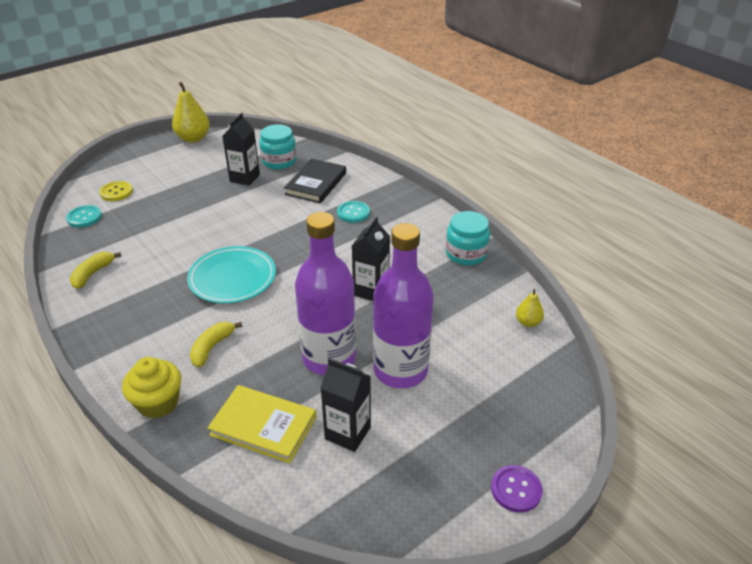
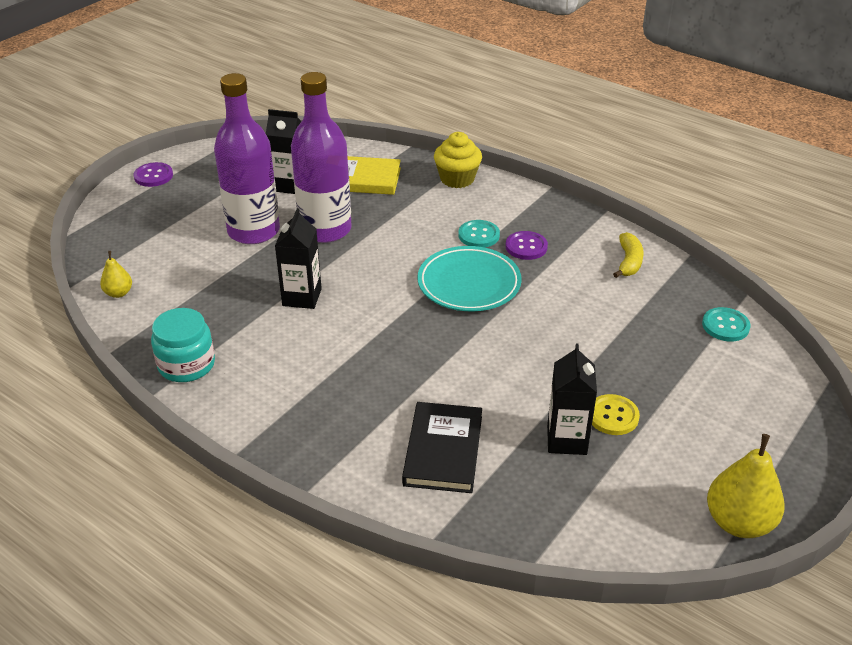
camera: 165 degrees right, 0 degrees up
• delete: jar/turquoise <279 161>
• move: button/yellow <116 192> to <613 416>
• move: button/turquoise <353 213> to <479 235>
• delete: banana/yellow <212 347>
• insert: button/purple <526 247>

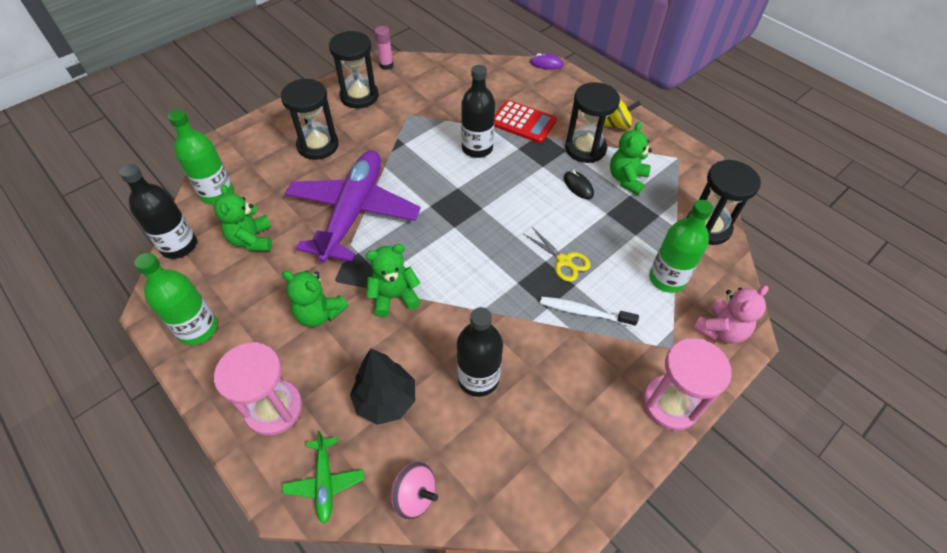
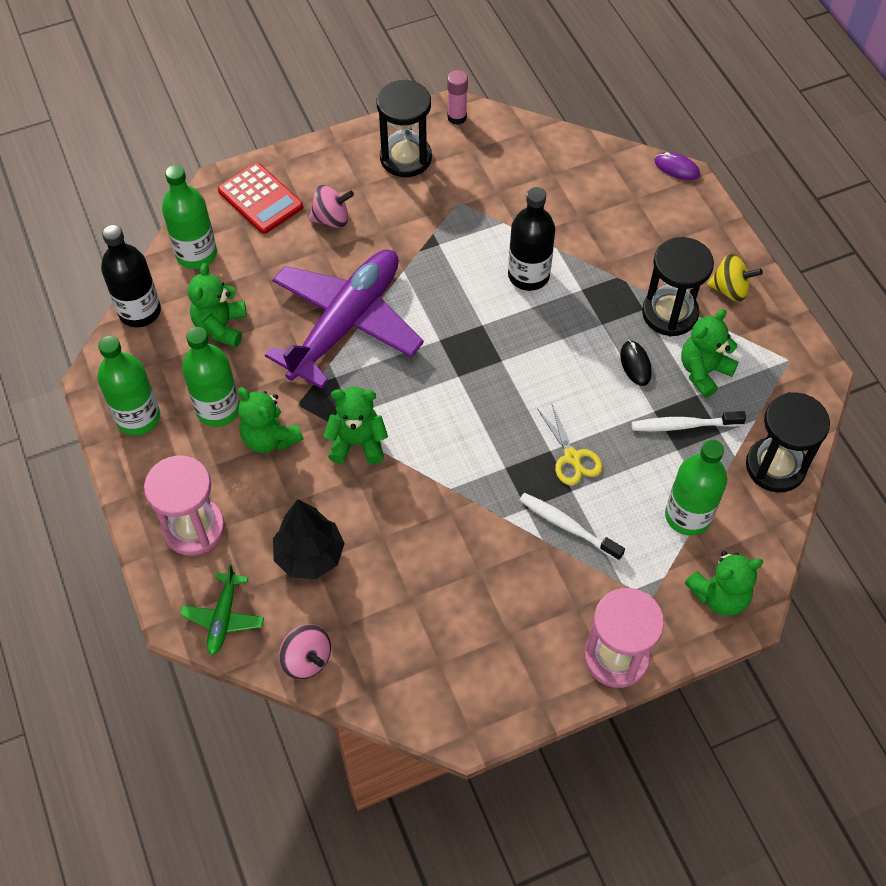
camera: 20 degrees right, 5 degrees up
• replace: hourglass/black <318 145> to spinning top/pink <331 219>
• move: calculator/red <523 122> to <260 199>
• recolor: teddy bear/pink <720 330> to teddy bear/green <719 596>
• delete: bottle/black <478 378>
• insert: bottle/green <218 409>
• insert: toothbrush/white <683 425>

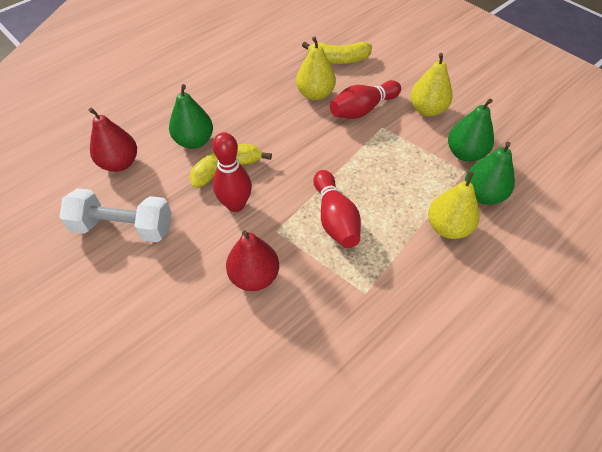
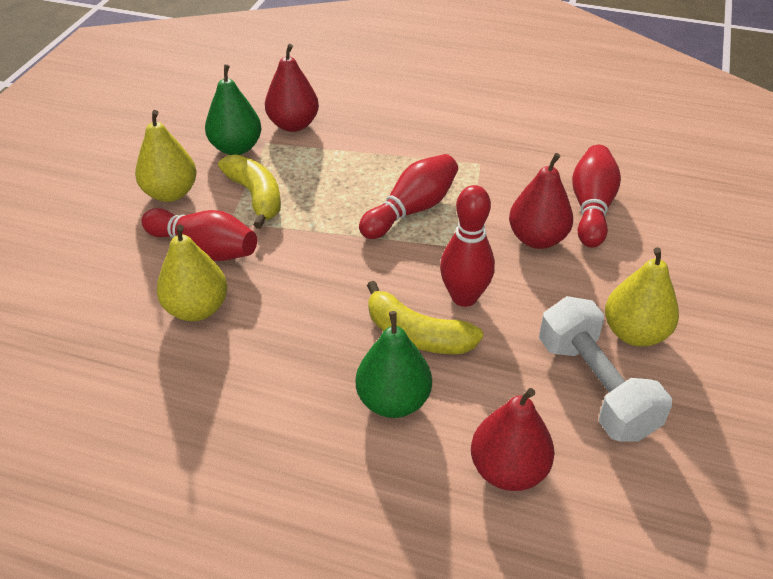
camera: 120 degrees left, 10 degrees down
• move: banana/yellow <338 60> to <256 196>
• recolor: pear/green <482 195> to pear/red <293 125>
• move: pear/yellow <448 227> to <634 333>
• insert: bowling pin/red <591 208>

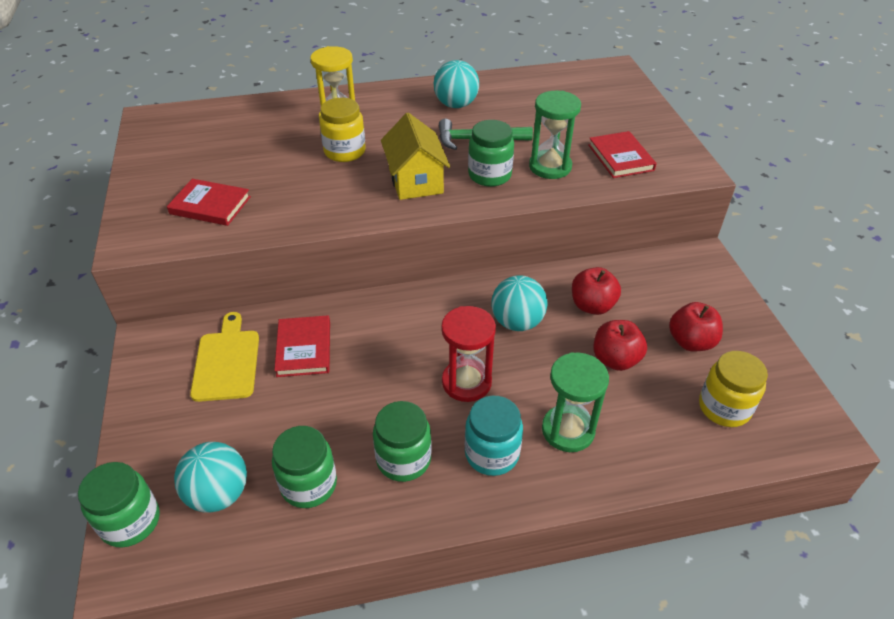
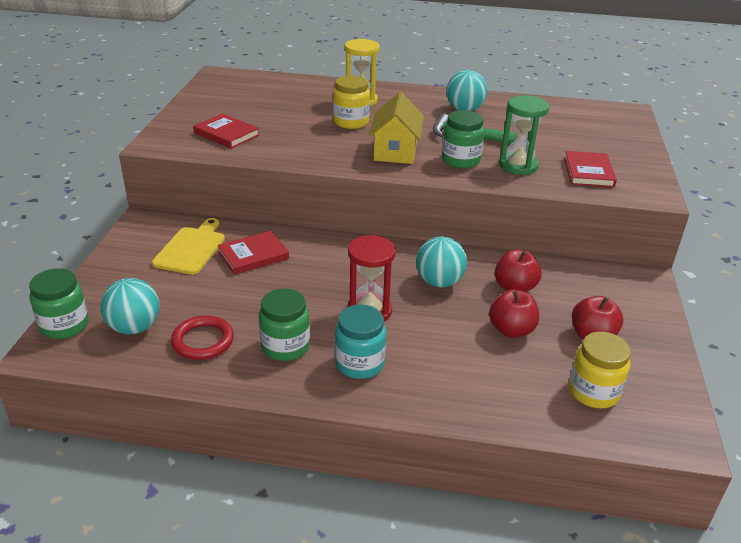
camera: 20 degrees right, 10 degrees down
• rotate: book/red <304 348> = <253 255> 45 degrees clockwise
• delete: hourglass/green <568 430>
• replace: jar/green <309 484> to ring/red <203 341>

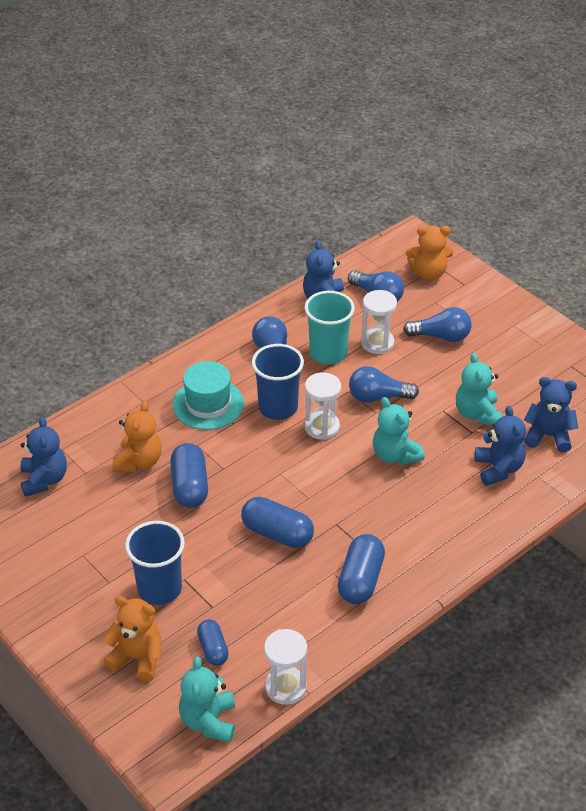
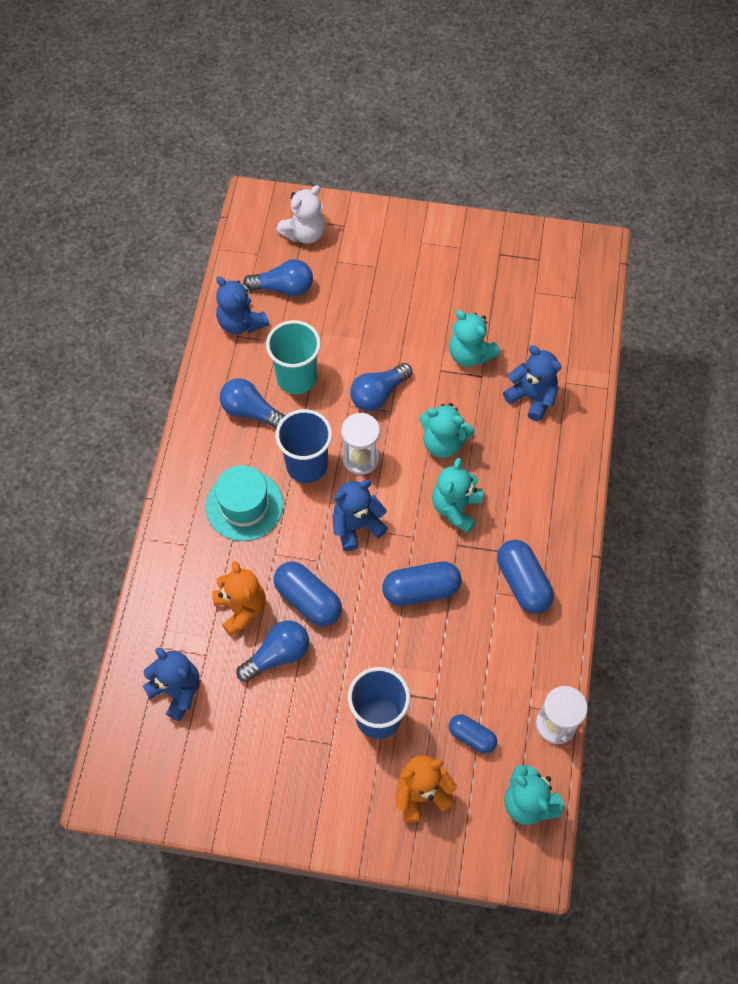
camera: 40 degrees left, 20 degrees up
• recolor: teddy bear/orange <428 273> to teddy bear/white <304 233>
• delete: hourglass/white <377 343>
• move: light bulb/blue <441 336> to <278 655>
• move: teddy bear/blue <548 436> to <357 526>
• insert: teddy bear/turquoise <456 508>

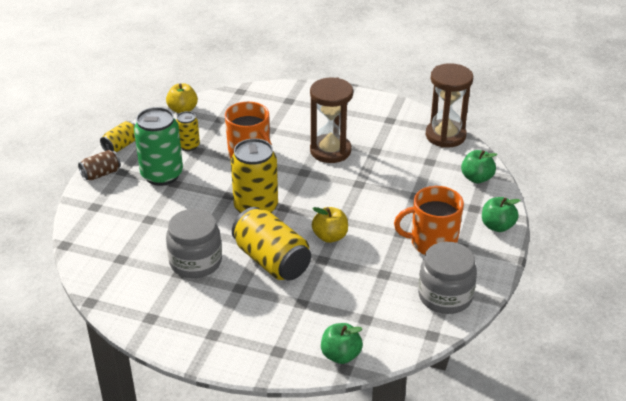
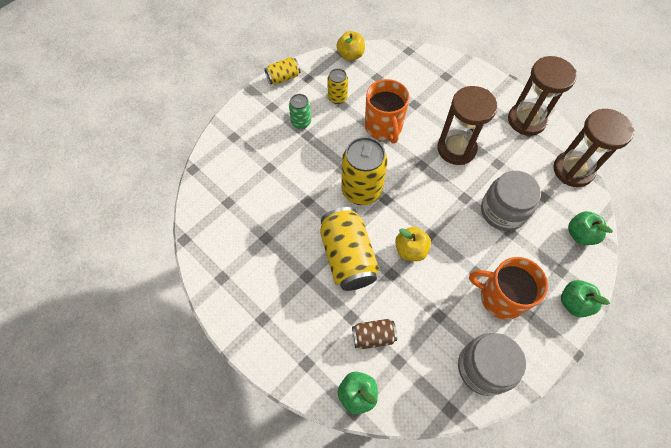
camera: 25 degrees right, 25 degrees up
• resize: can/green <162 175> = <301 122> x0.53
• move: can/brown <101 174> to <373 336>
• move: jar/grey <195 262> to <503 211>
• insert: hourglass/brown <526 120>

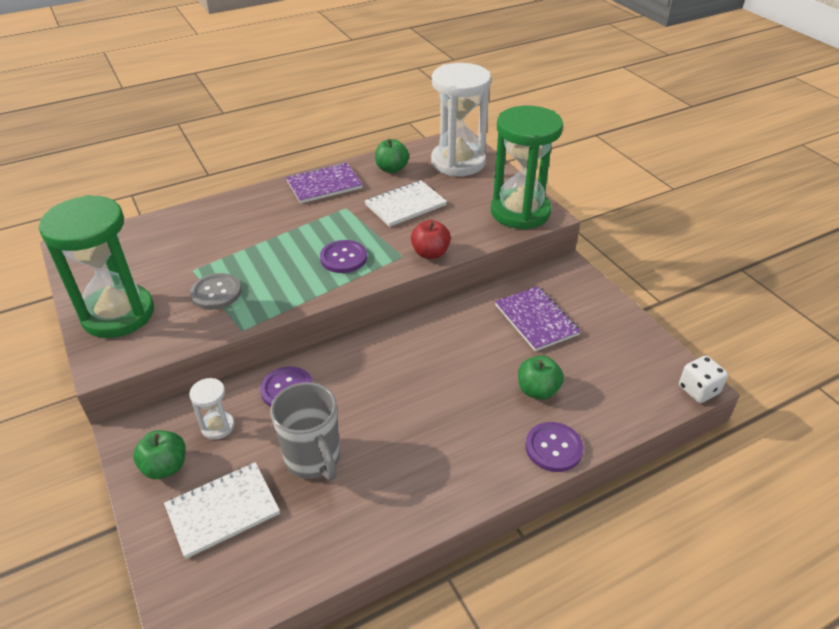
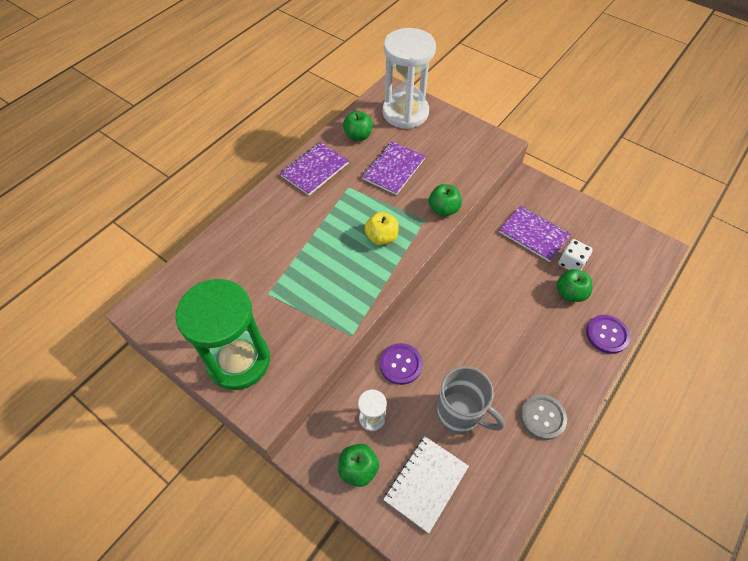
camera: 25 degrees left, 15 degrees up
• delete: hourglass/green <520 212>
• recolor: notebook/white <405 205> to notebook/purple <394 169>
• recolor: apple/red <430 253> to apple/green <443 209>
• replace: button/purple <343 258> to apple/yellow <381 237>
• move: button/grey <216 293> to <542 417>
• move: dice/white <698 390> to <571 263>

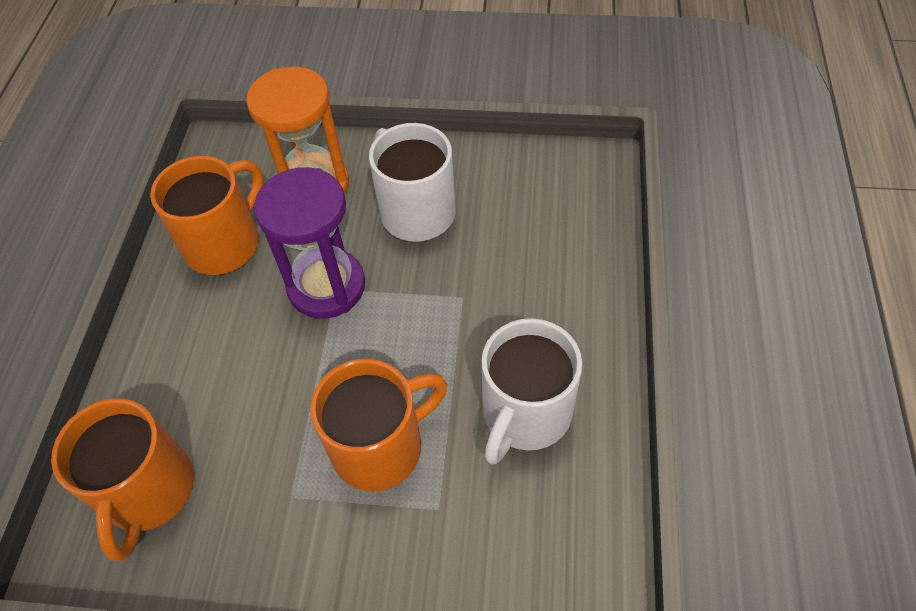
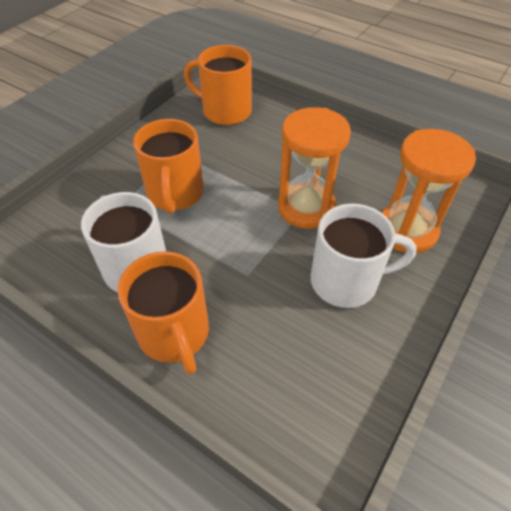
camera: 115 degrees right, 5 degrees down
• move: mug/orange <224 243> to <174 334>
• recolor: hourglass/purple <326 286> to hourglass/orange <306 208>

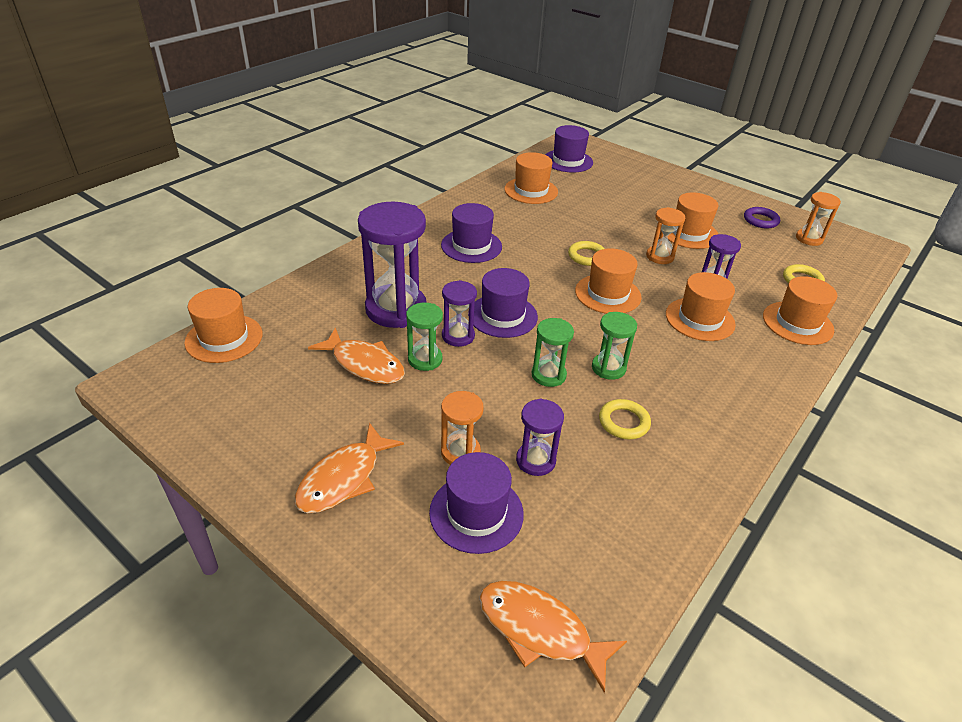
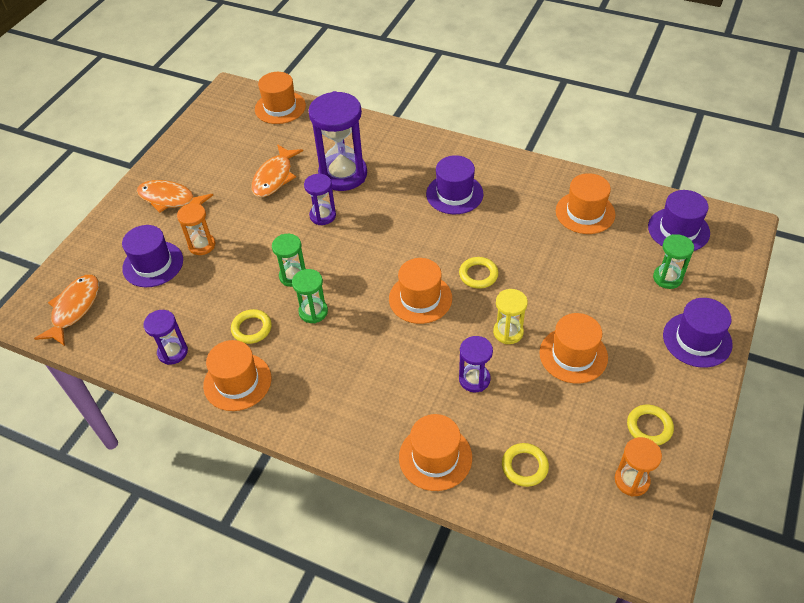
camera: 80 degrees right, 10 degrees up
• recolor: hourglass/orange <660 256> to hourglass/yellow <508 332>
• recolor: ring/purple <760 220> to ring/yellow <649 427>
• move: hat/purple <502 315> to <697 339>
• move: hat/orange <700 319> to <237 382>
• move: hourglass/green <425 359> to <667 278>
• move: hourglass/purple <535 460> to <173 352>

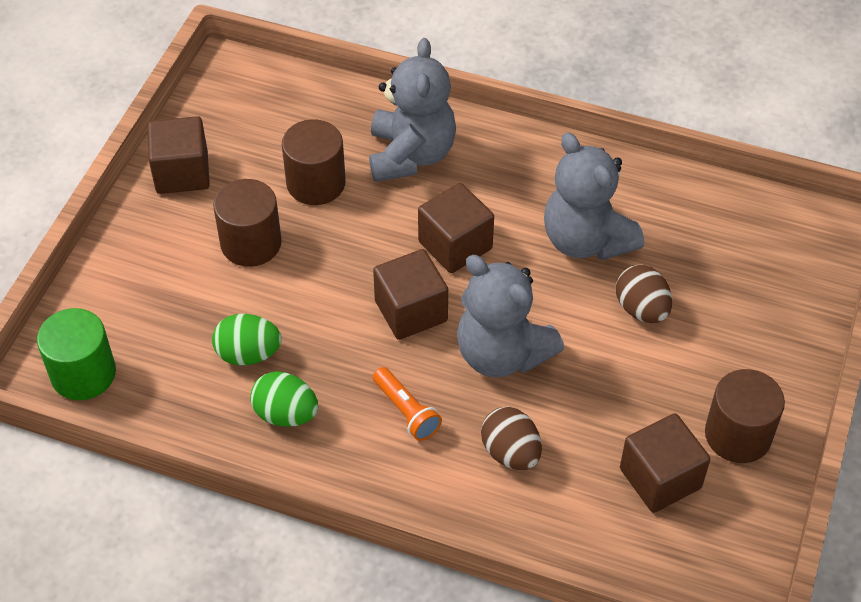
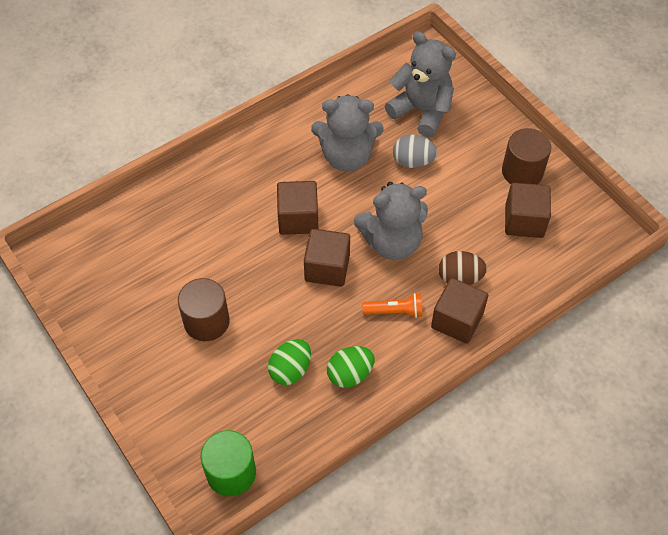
camera: 55 degrees left, 5 degrees up
• move: teddy bear/grey <411 155> to <421 111>
• move: cube/brown <182 173> to <457 320>
• delete: cylinder/brown <316 183>
• recolor: egg/brown <641 309> to egg/grey <413 161>

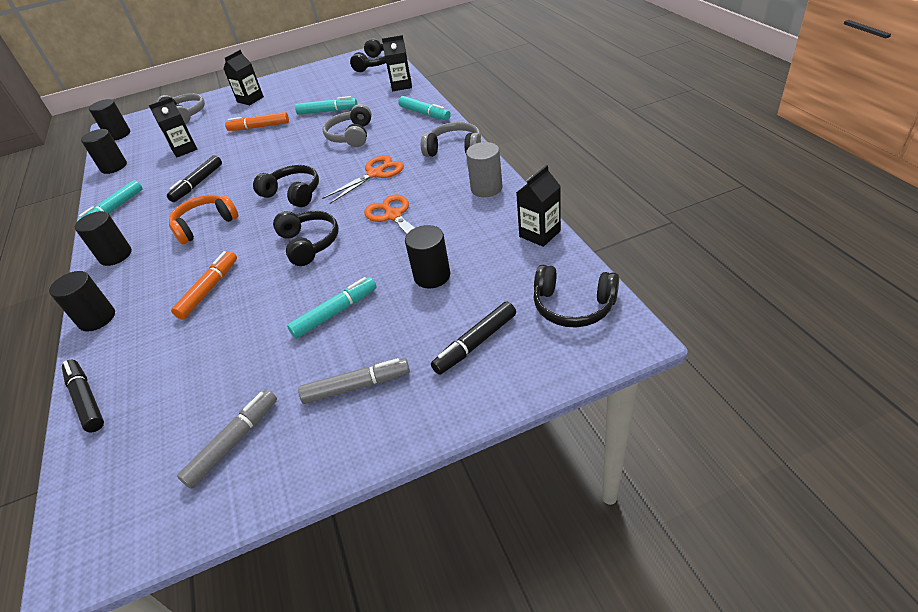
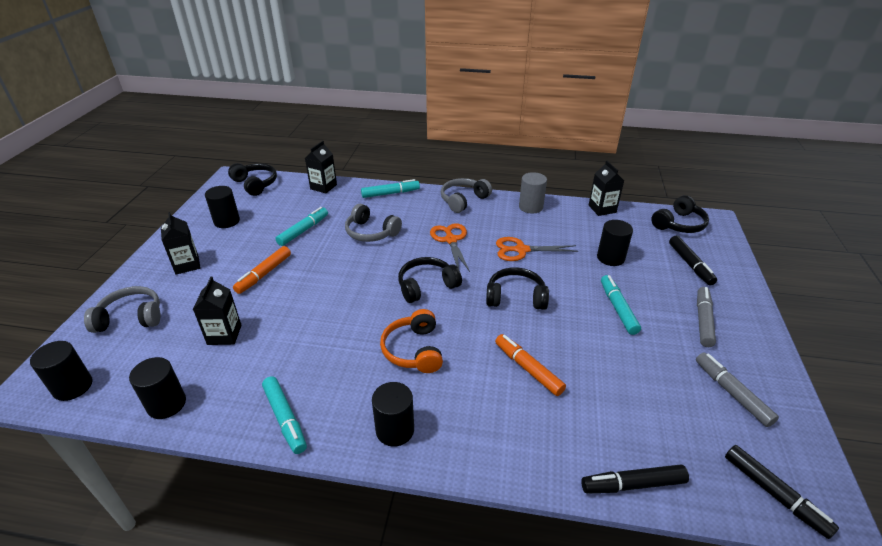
camera: 65 degrees left, 5 degrees down
• move: marker/black <198 183> to <774 494>
• move: cylinder/black <97 318> to <227 221>

